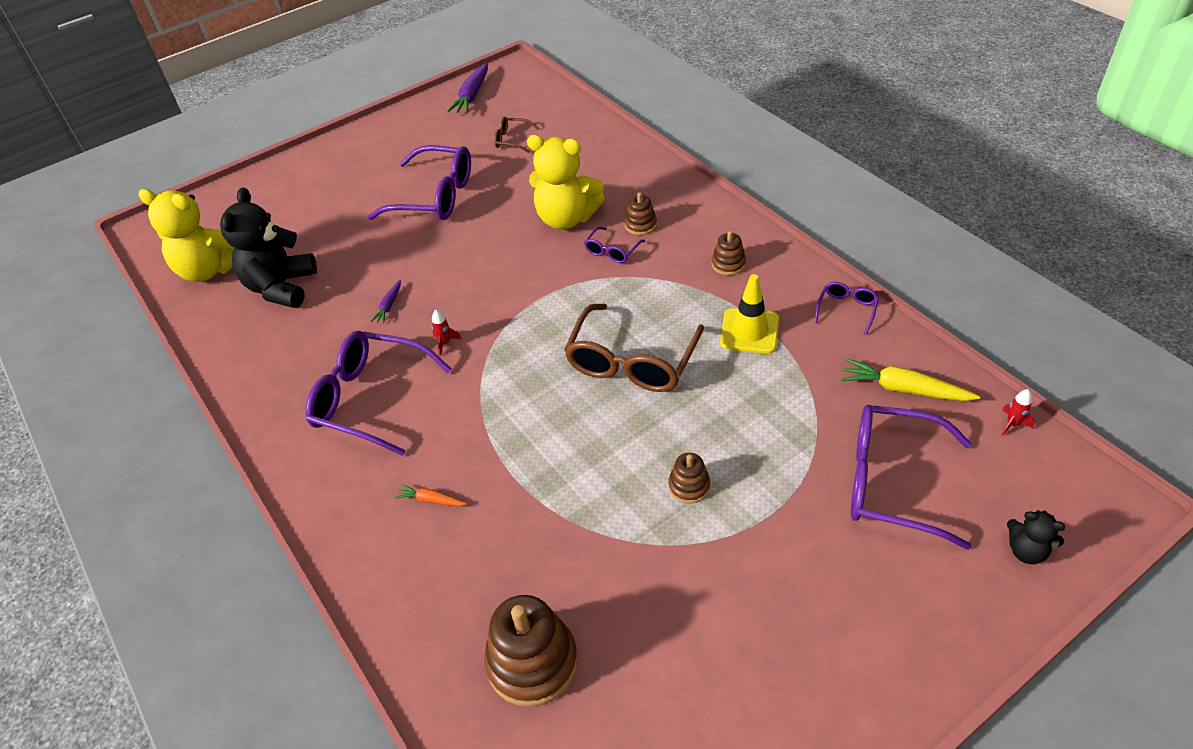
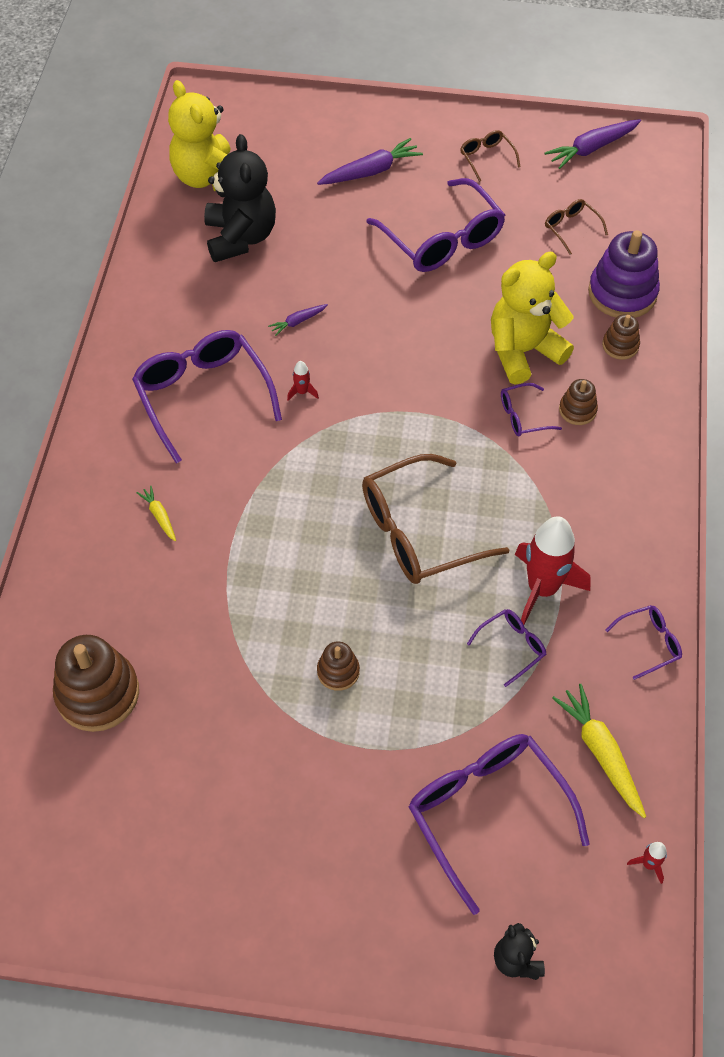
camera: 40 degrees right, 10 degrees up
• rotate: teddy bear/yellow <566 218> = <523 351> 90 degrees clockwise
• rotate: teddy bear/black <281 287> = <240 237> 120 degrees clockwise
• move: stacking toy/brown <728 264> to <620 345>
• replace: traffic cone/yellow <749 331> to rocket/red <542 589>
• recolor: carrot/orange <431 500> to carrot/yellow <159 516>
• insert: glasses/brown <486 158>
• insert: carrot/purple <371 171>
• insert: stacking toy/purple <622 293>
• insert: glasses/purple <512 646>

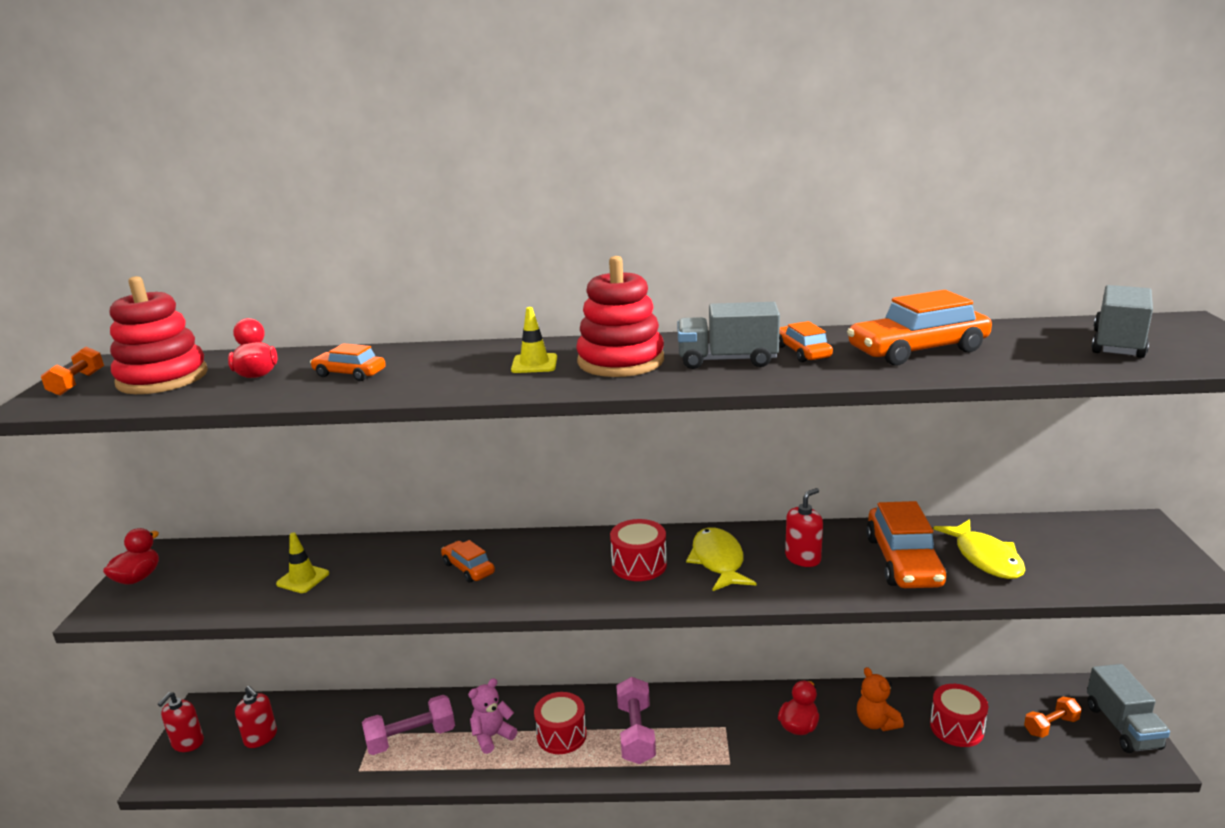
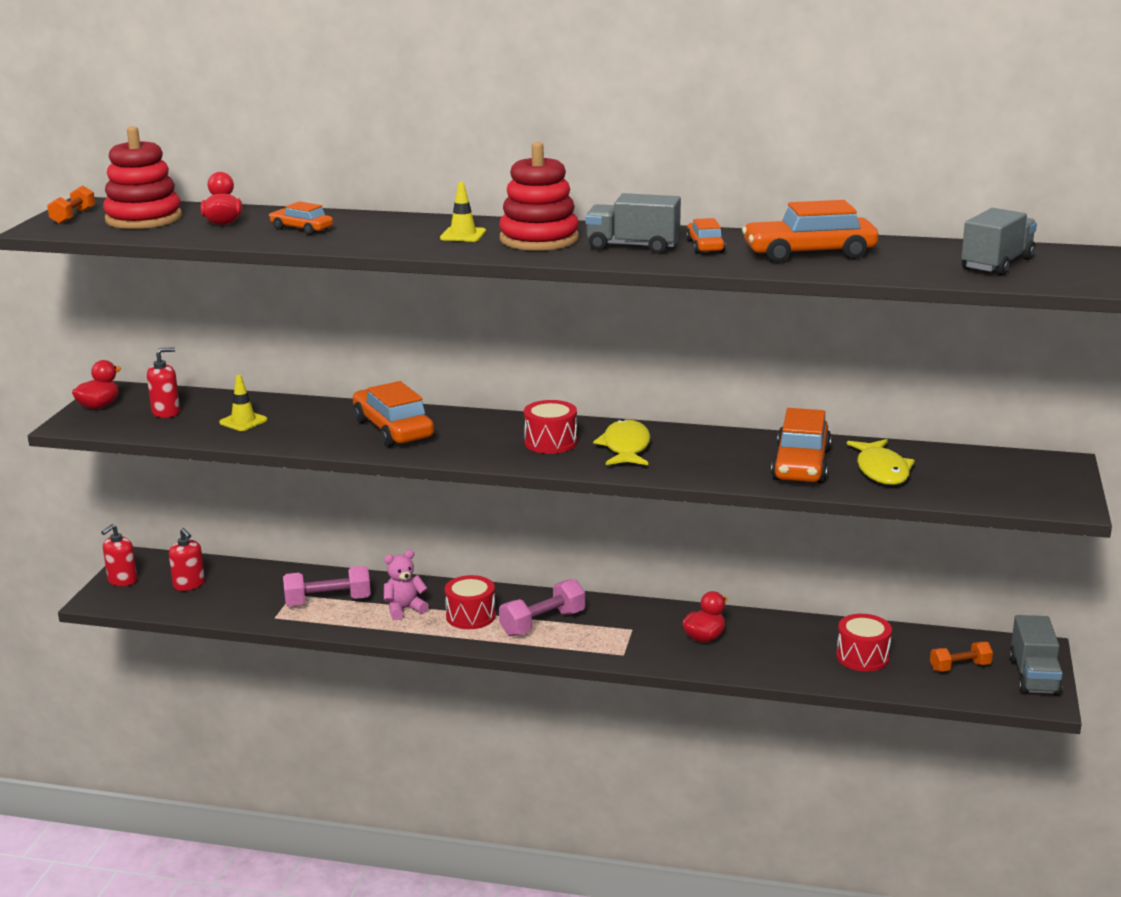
camera: 10 degrees right, 0 degrees up
• move: soap dispenser/red <803 558> to <166 412>
• resize: car/orange <468 568> = <393 429> x1.82
• delete: teddy bear/orange <876 723>
• rotate: dumbbell/pink <636 733> = <542 623> 45 degrees clockwise

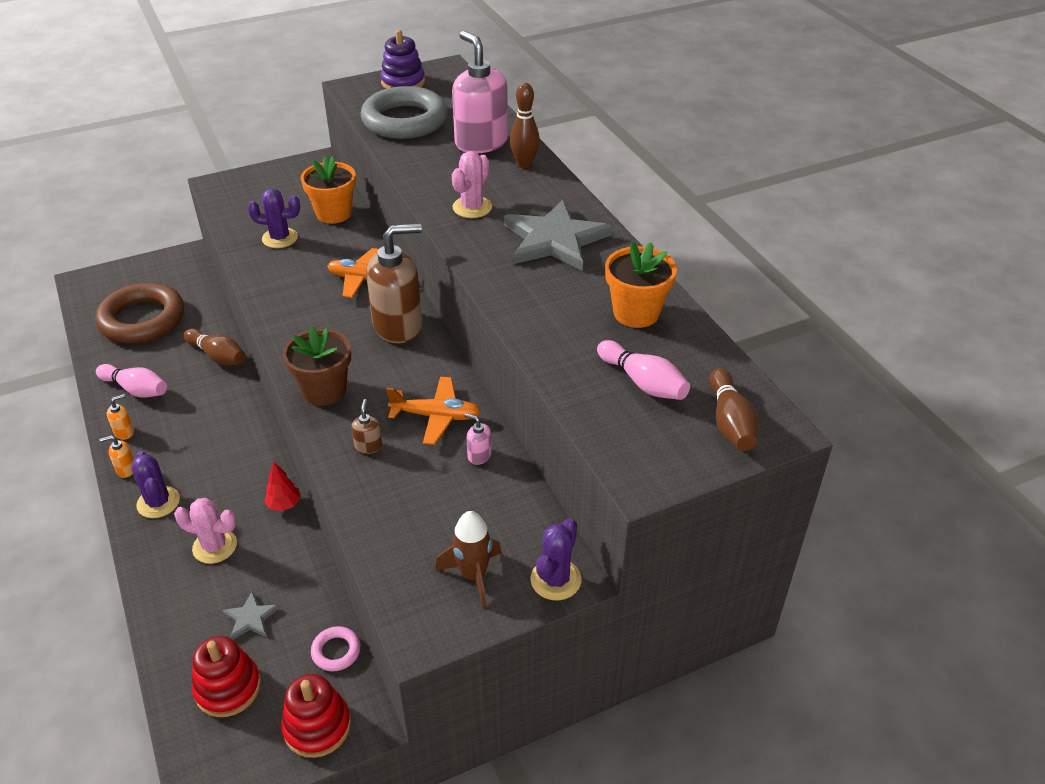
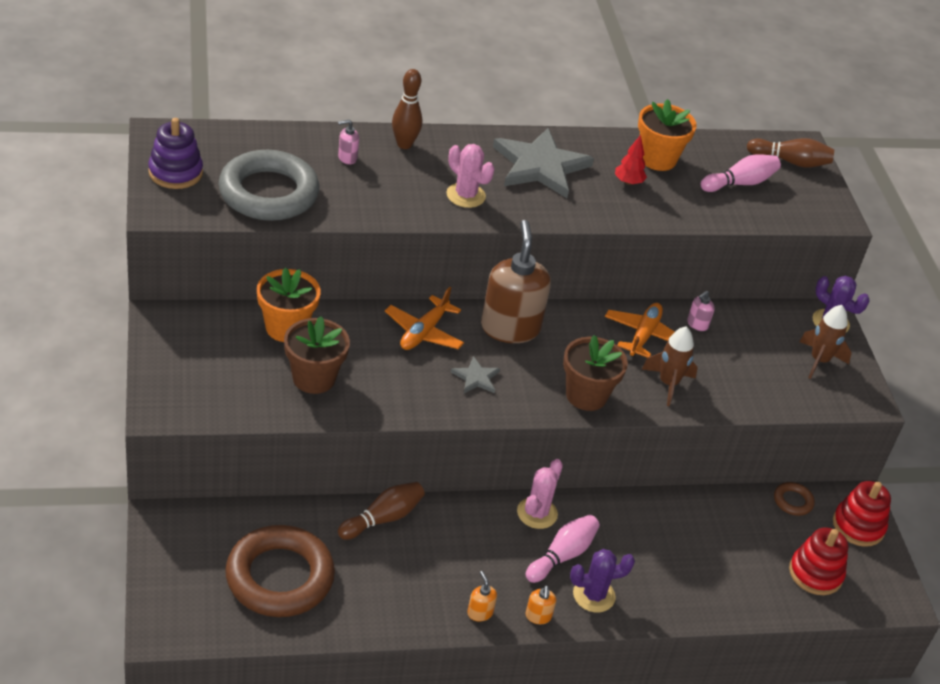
camera: 80 degrees left, 0 degrees up
• resize: soap dispenser/pink <481 142> = <347 158> x0.40
• replace: cactus/purple <280 238> to flower pot/brown <314 378>
• move: bowling pin/pink <136 389> to <562 555>
• replace: soap dispenser/brown <368 446> to rocket/brown <668 384>
• move: tree/red <284 505> to <628 182>
• move: cactus/pink <214 546> to <537 513>
• move: star/grey <250 618> to <476 378>
• recolor: ring/pink <336 651> to ring/brown <793 501>

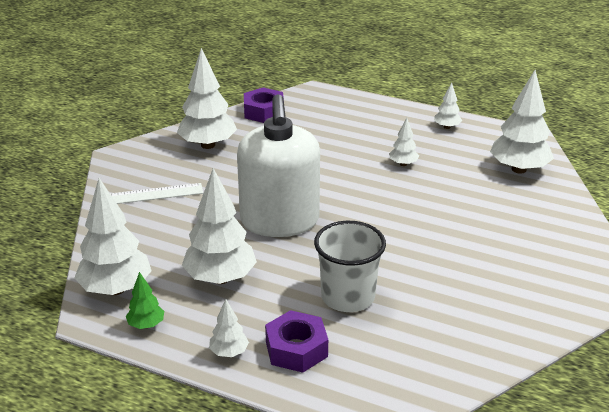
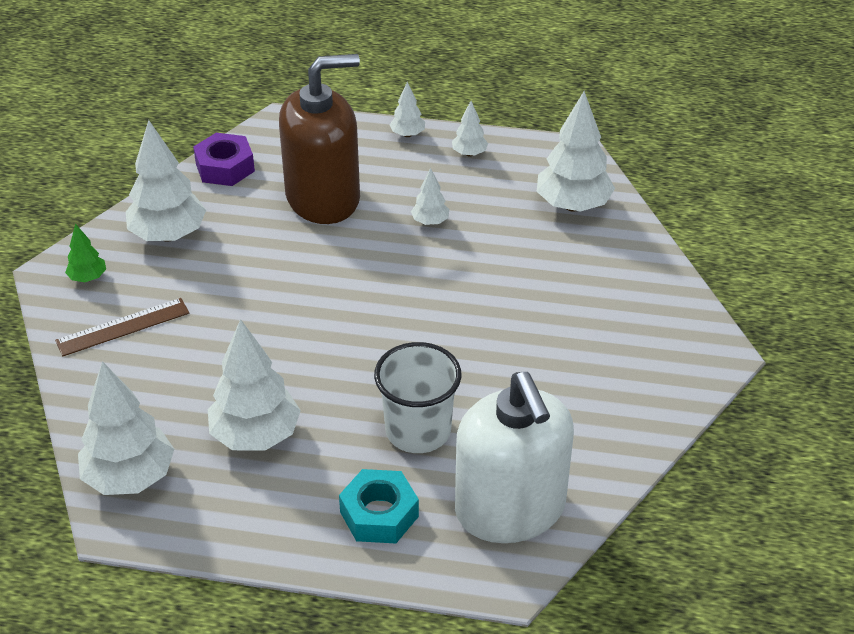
camera: 15 degrees left, 10 degrees up
• move: soap dispenser/white <280 221> to <510 509>
• recolor: ruler/white <152 194> to ruler/brown <123 327>
• move: tree/green <146 325> to <88 278>
• move: tree/white <229 352> to <407 134>
• recolor: nut/purple <296 349> to nut/turquoise <379 514>
• insert: soap dispenser/brown <323 198>

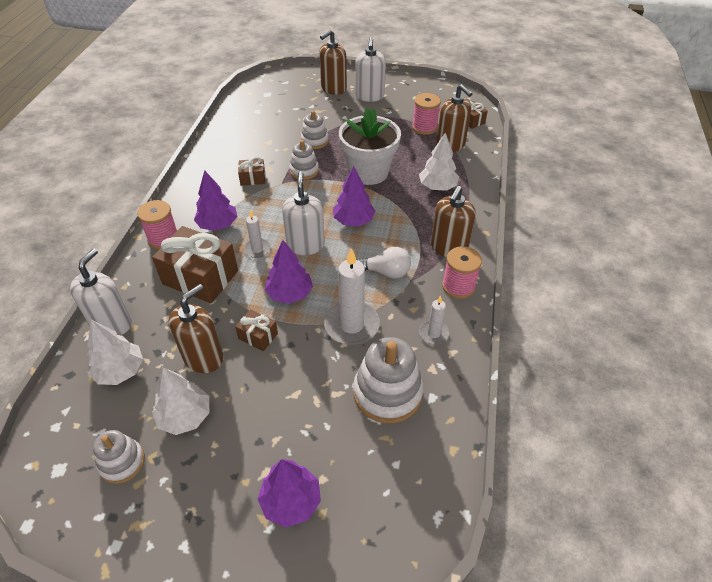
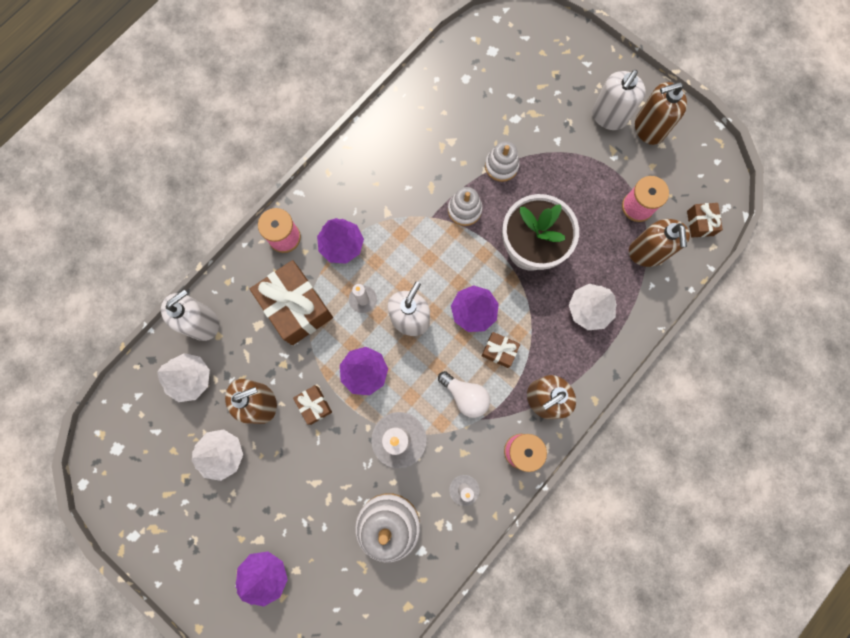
camera: 30 degrees right, 30 degrees up
• move: soap dispenser/brown <333 88> to <649 128>
• move: gift/brown <253 178> to <499 351>
• delete: stacking toy/white <122 462>

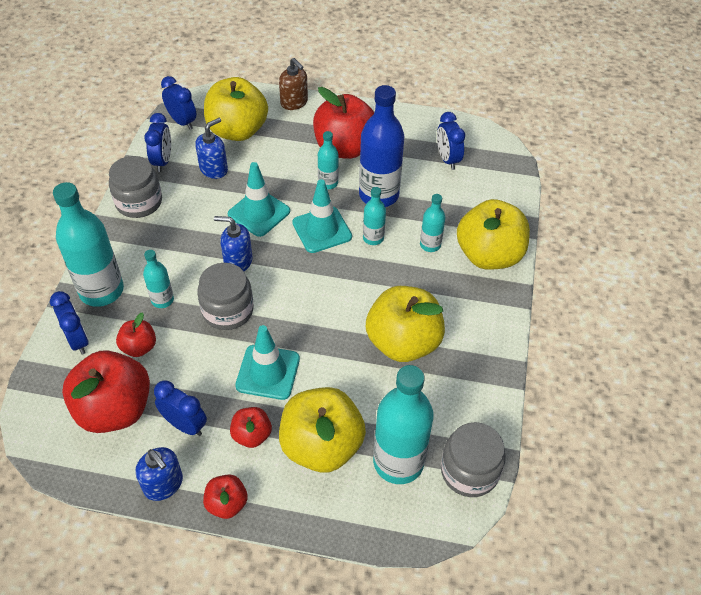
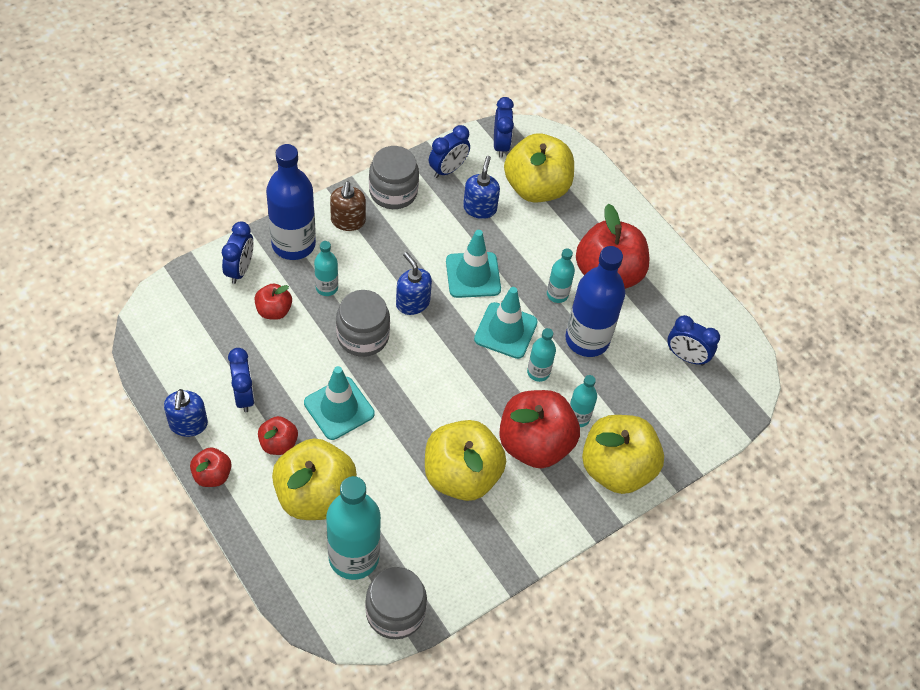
camera: 40 degrees right, 5 degrees up
• move: soap dispenser/brown <294 102> to <348 221>
• rotate: clock/blue <447 159> = <686 357> 90 degrees counterclockwise
• rotate: soap dispenser/blue <214 169> = <479 208> 75 degrees counterclockwise
• recolor: bottle/turquoise <101 291> to bottle/blue <293 244>
• move: apple/red <115 409> to <535 444>

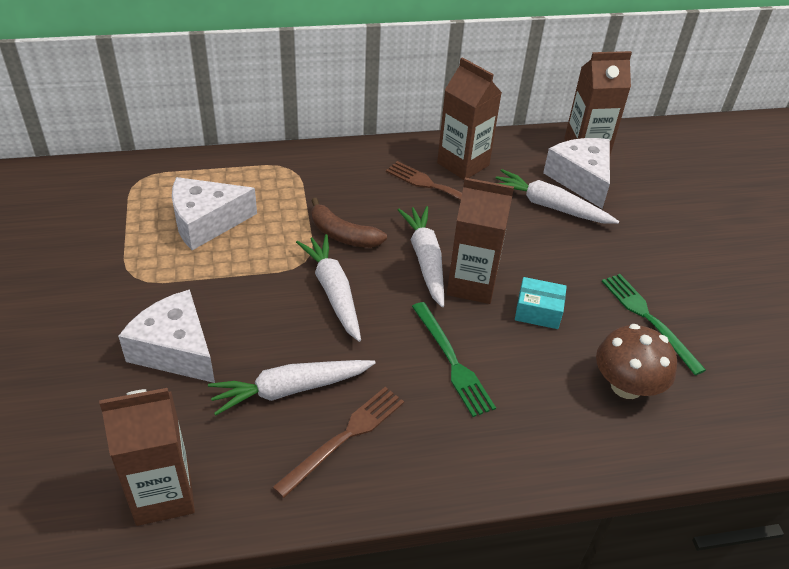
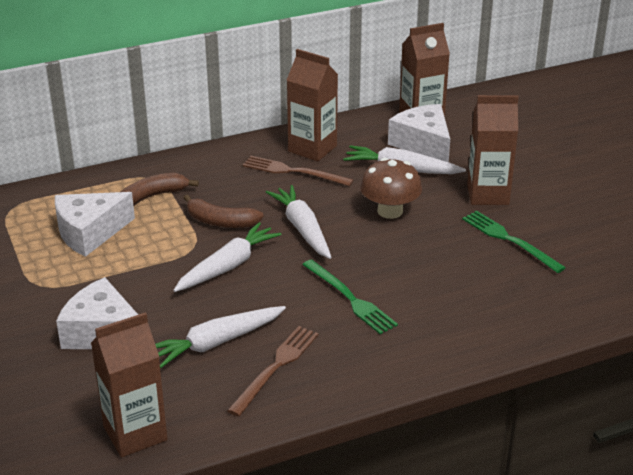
camera: 10 degrees left, 10 degrees down
• move: carton/brown <471 284> to <488 194>
• rotate: carrot/white <333 292> = <228 266> 75 degrees clockwise
• delete: box/turquoise <538 311>
• move: mushroom/brown <626 386> to <390 211>
• insert: banana/brown <153 196>

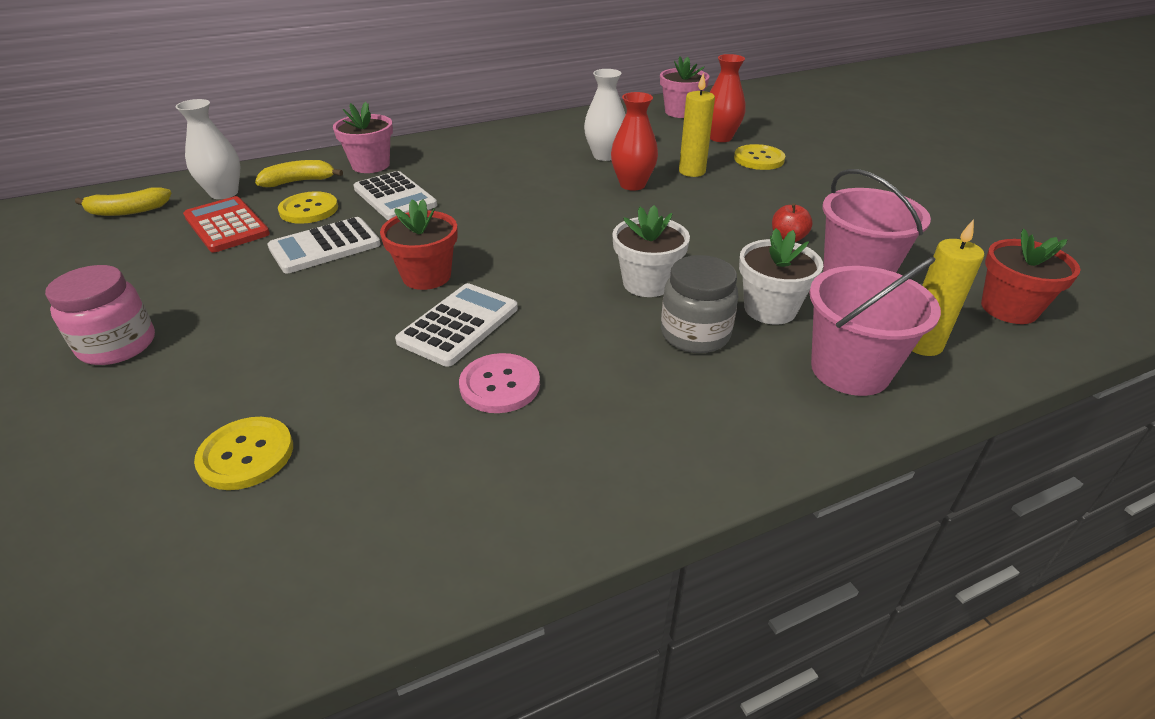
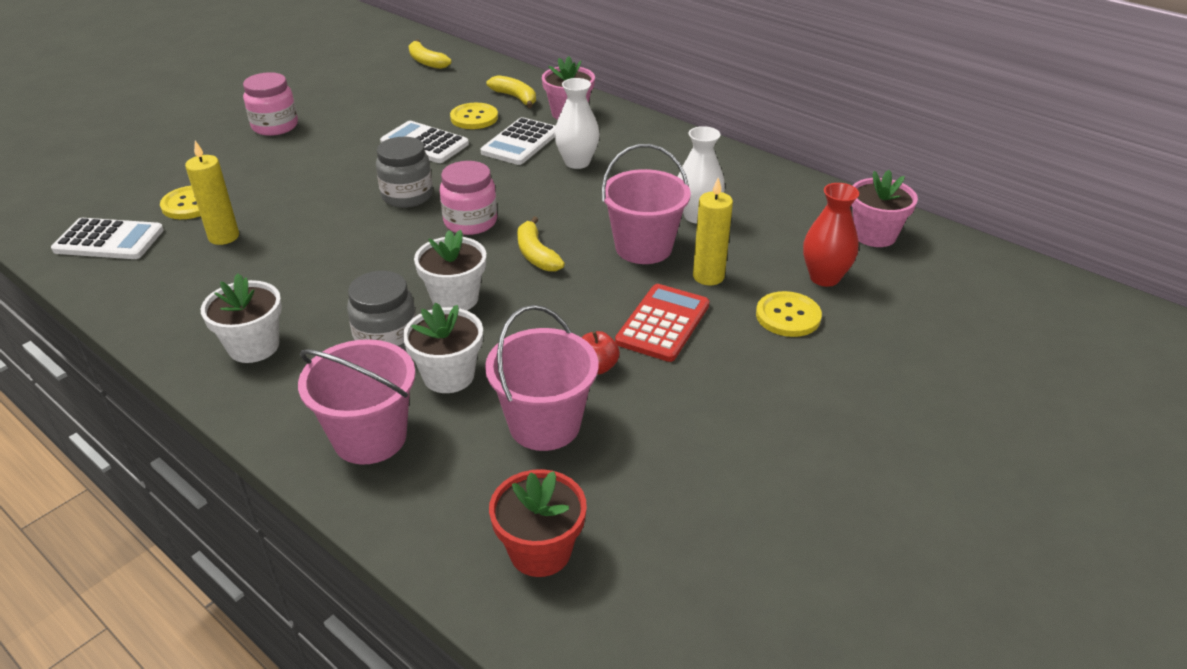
camera: 65 degrees right, 0 degrees up
• replace: vase/red <632 184> to bucket/pink <643 247>
• move: vase/white <224 193> to <577 162>
• move: calculator/red <226 225> to <663 323>
• replace: flower pot/red <426 276> to jar/grey <407 196>
• move: candle/yellow <922 344> to <224 237>
• move: calculator/white <458 325> to <109 240>
• delete: button/pink <500 385>
• insert: jar/pink <470 222>
• insert: banana/yellow <536 254>
• insert: flower pot/white <254 346>

